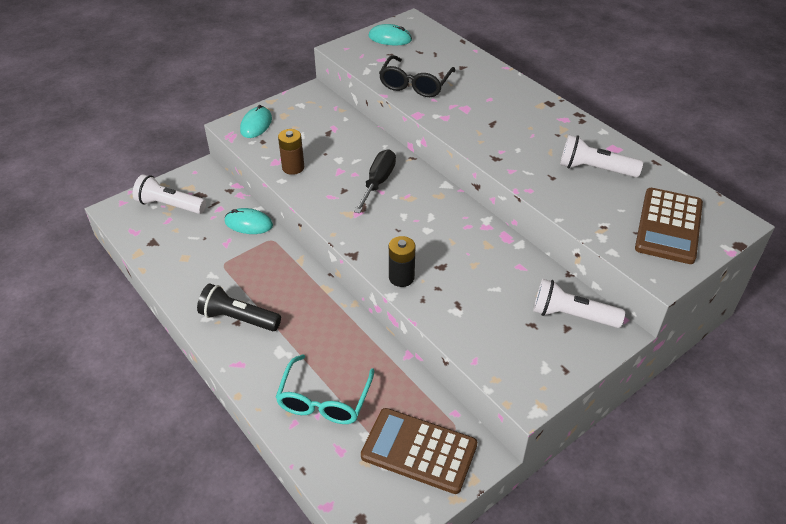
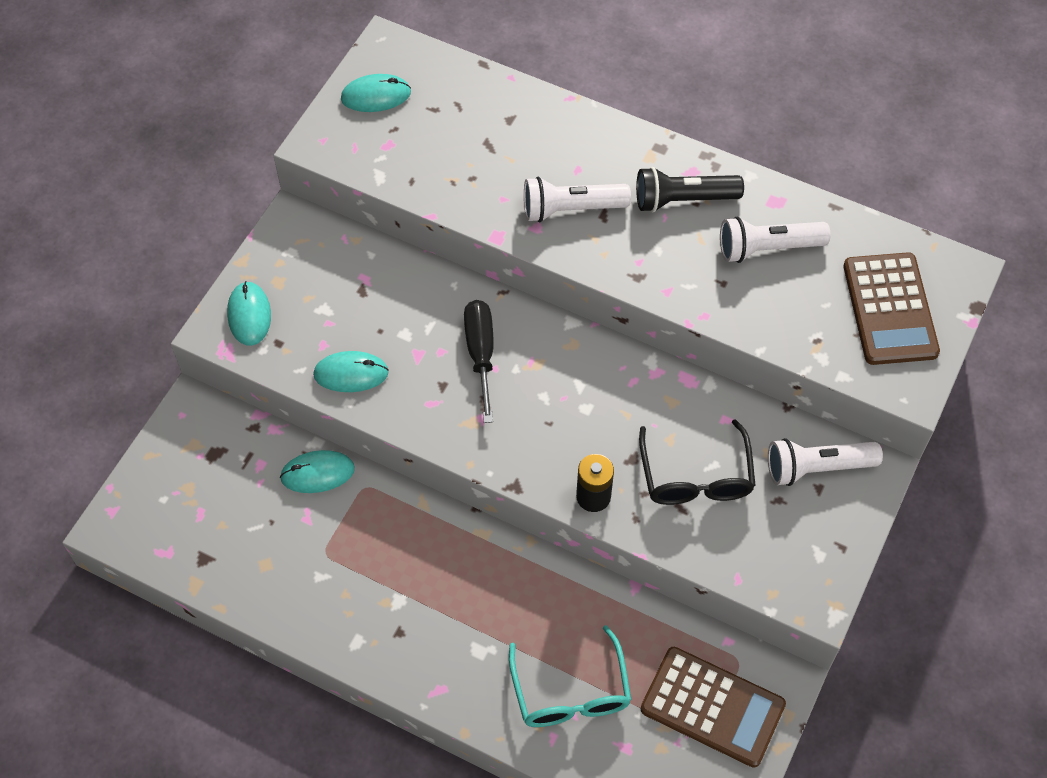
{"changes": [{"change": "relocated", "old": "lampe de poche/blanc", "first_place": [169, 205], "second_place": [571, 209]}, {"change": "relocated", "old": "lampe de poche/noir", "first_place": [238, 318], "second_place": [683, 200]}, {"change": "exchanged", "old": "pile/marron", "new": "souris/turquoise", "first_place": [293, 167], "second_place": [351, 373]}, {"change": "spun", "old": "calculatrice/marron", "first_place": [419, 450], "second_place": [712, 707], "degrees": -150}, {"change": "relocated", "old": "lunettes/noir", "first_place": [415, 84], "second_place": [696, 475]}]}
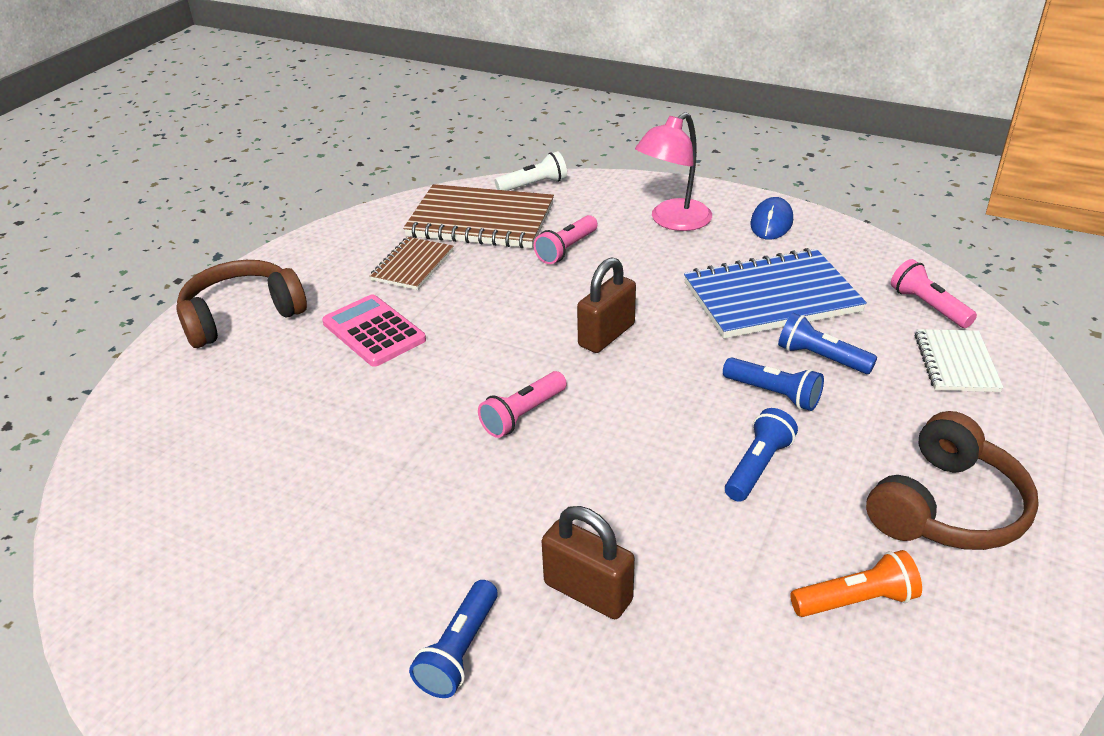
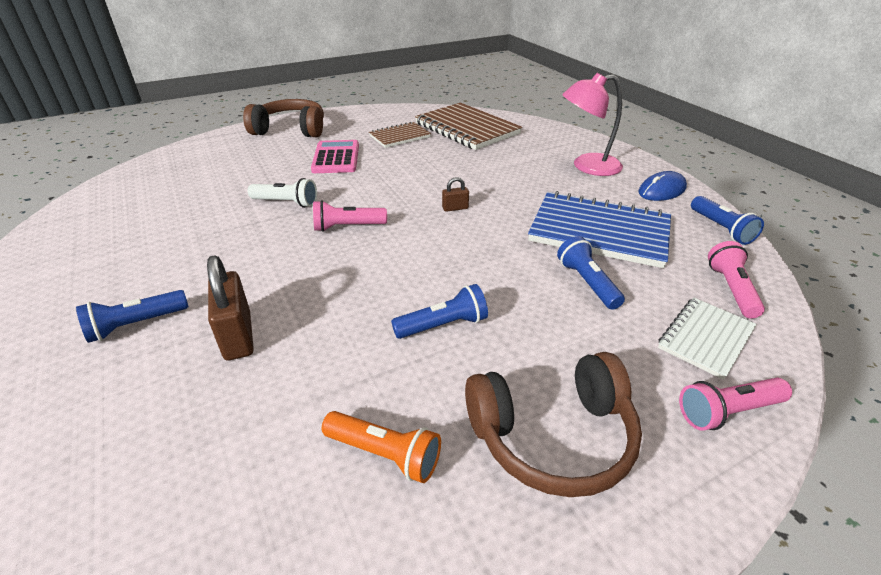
{"changes": [{"change": "relocated", "old": "lampe de poche/blanc", "first_place": [534, 185], "second_place": [286, 203]}, {"change": "relocated", "old": "lampe de poche/rose", "first_place": [566, 249], "second_place": [728, 412]}, {"change": "size", "old": "cadenas/marron", "first_place": [606, 335], "second_place": [455, 208], "factor": 0.5}, {"change": "relocated", "old": "lampe de poche/bleu", "first_place": [774, 394], "second_place": [721, 229]}]}
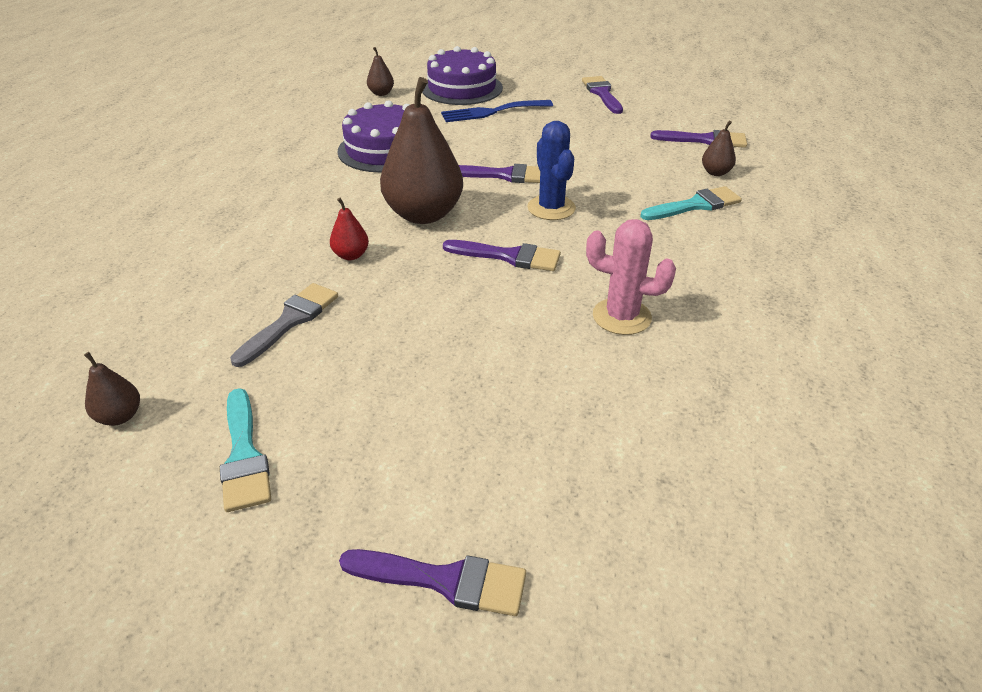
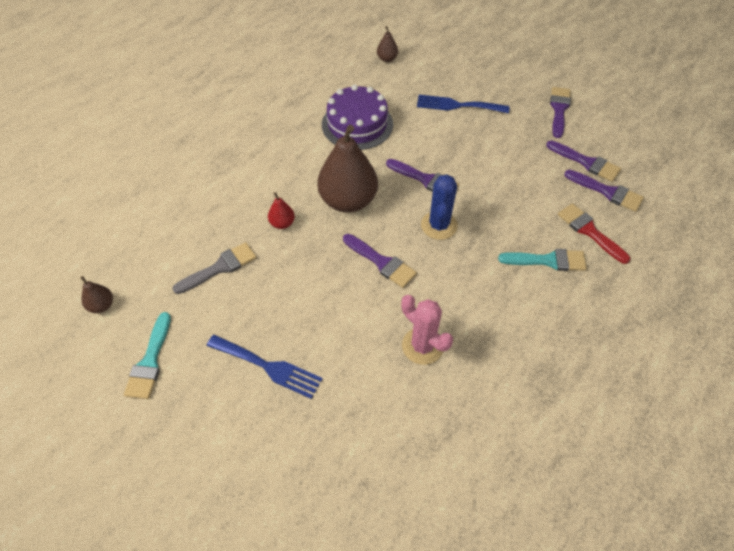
{"changes": [{"change": "relocated", "old": "pinceau/violet", "first_place": [445, 580], "second_place": [586, 162]}, {"change": "missing", "old": "gâteau/violet", "first_place": [462, 88]}, {"change": "exchanged", "old": "poire/marron", "new": "pinceau/rouge", "first_place": [715, 172], "second_place": [589, 231]}, {"change": "appeared", "new": "fourchette/bleu", "second_place": [268, 367]}]}
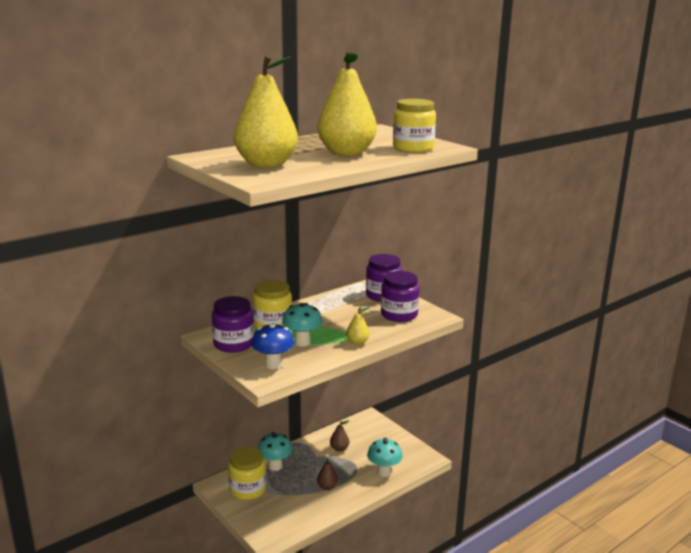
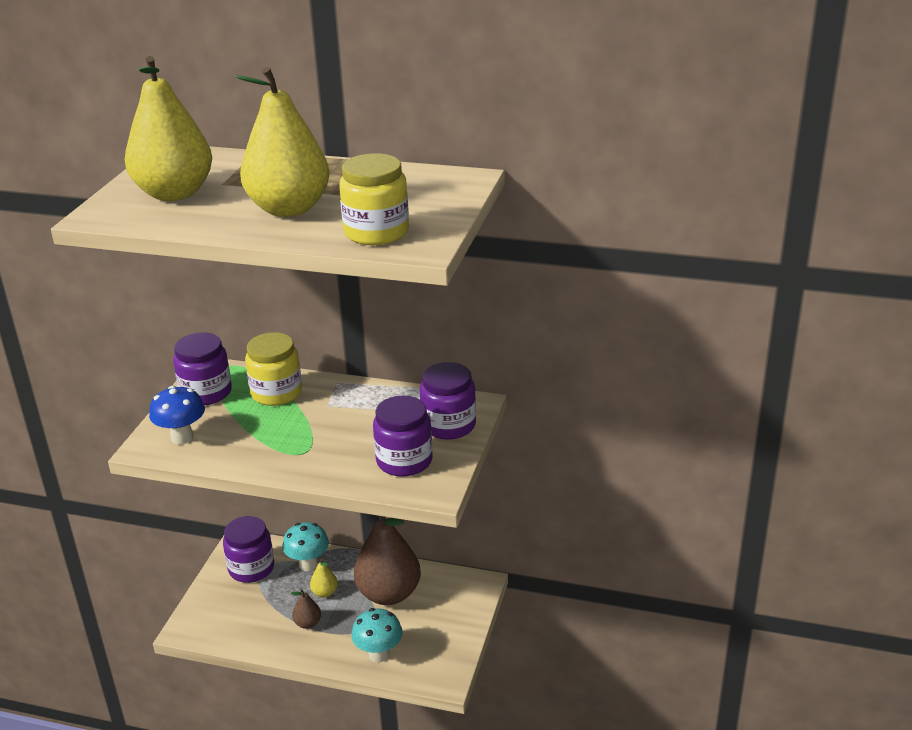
{"changes": [{"change": "colour", "old": "bocal/jaune", "new": "bocal/violet", "first_place": [248, 489], "second_place": [251, 568]}, {"change": "missing", "old": "champignon/turquoise", "first_place": [302, 342]}, {"change": "size", "old": "poire/marron", "first_place": [339, 448], "second_place": [388, 594], "factor": 2.39}, {"change": "relocated", "old": "poire/jaune", "first_place": [357, 342], "second_place": [324, 592]}]}
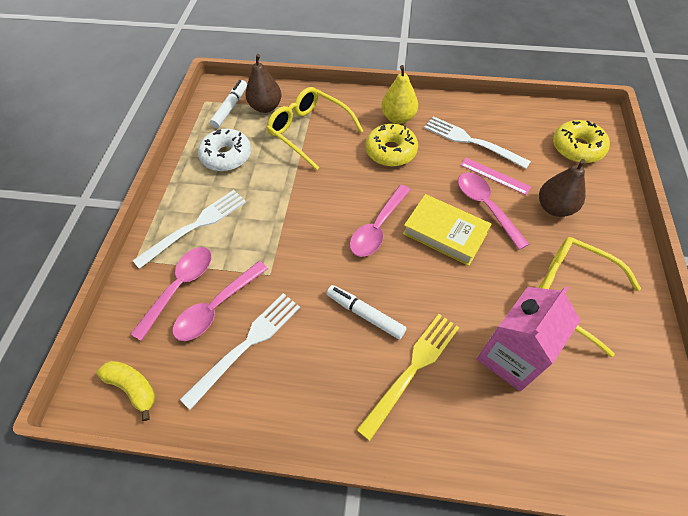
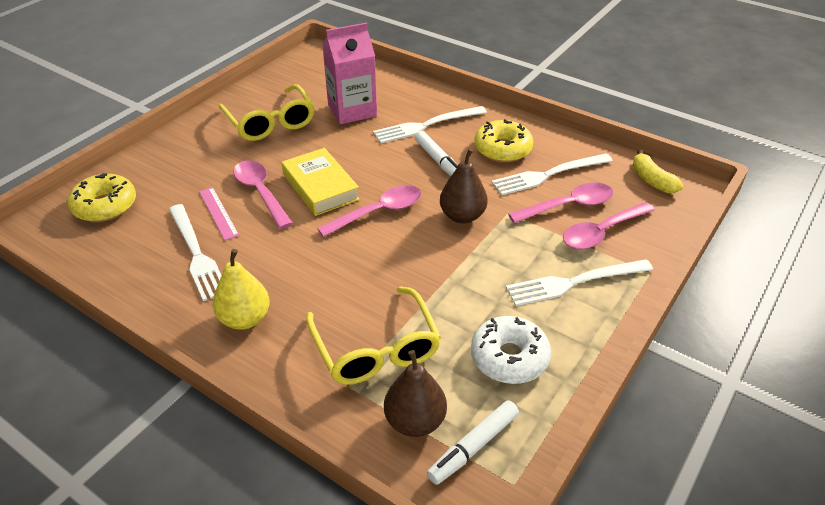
{"changes": [{"change": "colour", "old": "fourchette/jaune", "new": "fourchette/blanc", "first_place": [412, 369], "second_place": [426, 125]}, {"change": "relocated", "old": "beignet/jaune", "first_place": [391, 151], "second_place": [502, 149]}, {"change": "spun", "old": "cuillère/rose", "first_place": [485, 206], "second_place": [260, 192], "degrees": 150}, {"change": "relocated", "old": "poire/marron", "first_place": [554, 208], "second_place": [462, 216]}]}
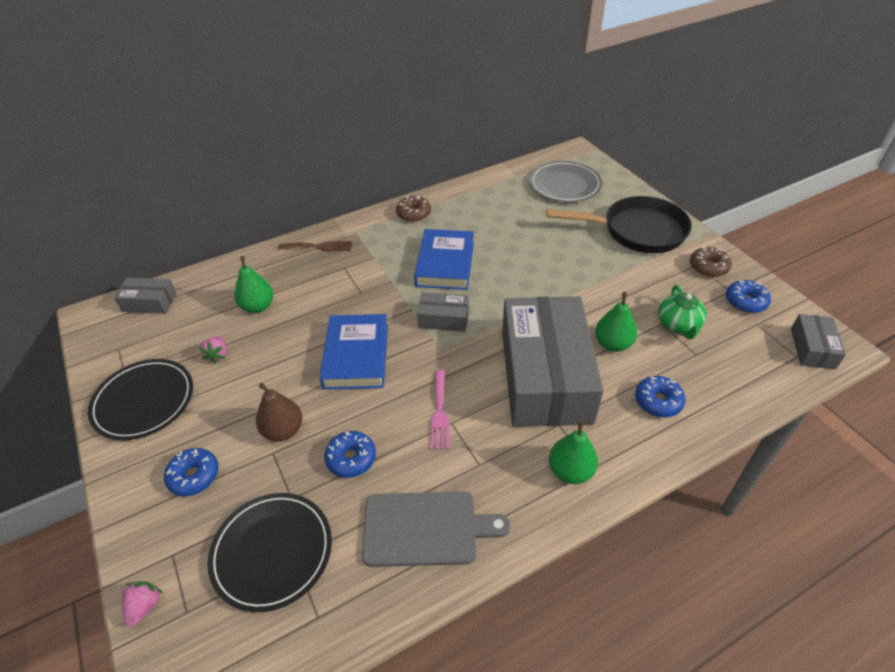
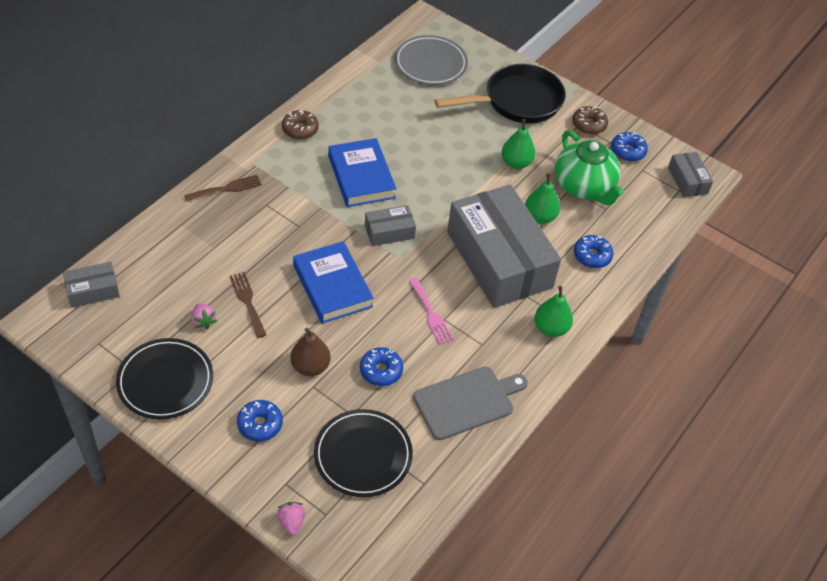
{"changes": [{"change": "relocated", "old": "poire/vert", "first_place": [258, 307], "second_place": [516, 163]}, {"change": "size", "old": "théière/vert", "first_place": [678, 325], "second_place": [584, 186], "factor": 1.63}, {"change": "appeared", "new": "fourchette/marron", "second_place": [247, 301]}]}
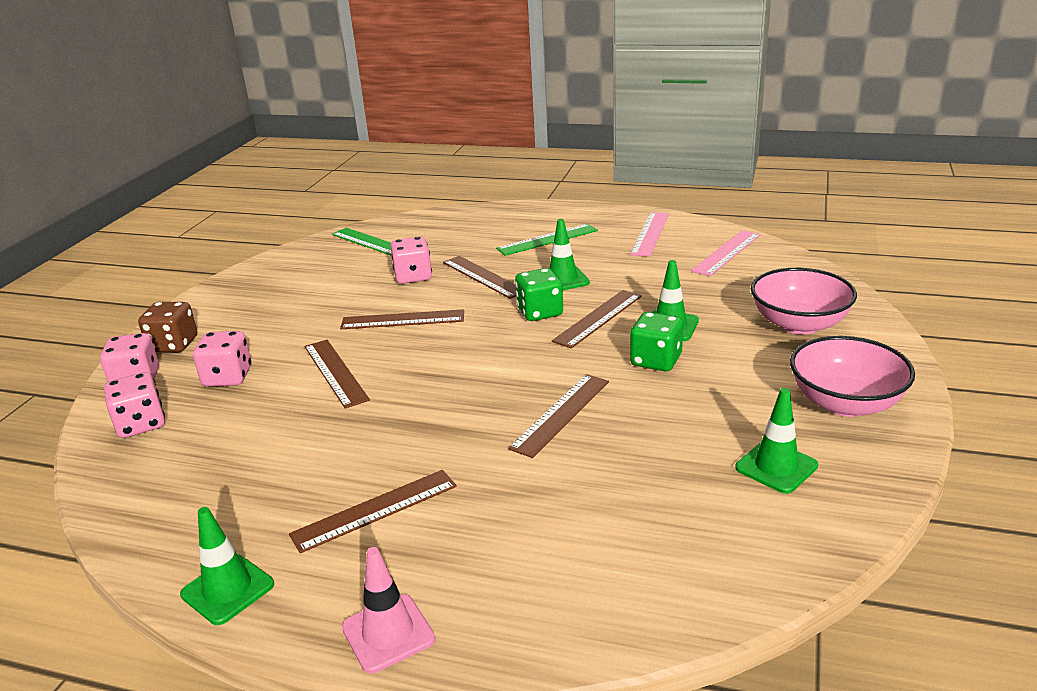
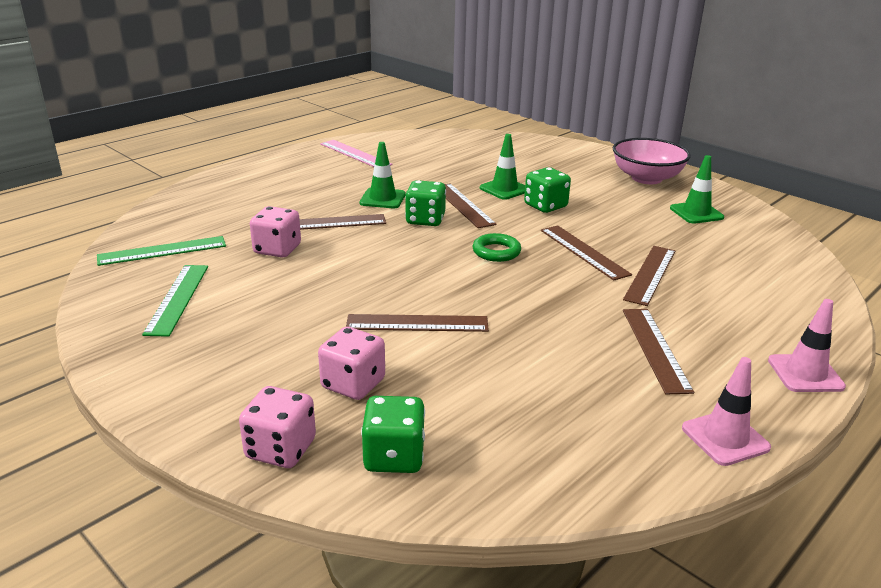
{"changes": [{"change": "colour", "old": "dé/rose", "new": "dé/vert", "first_place": [141, 424], "second_place": [394, 456]}, {"change": "missing", "old": "dé/marron", "first_place": [173, 345]}, {"change": "colour", "old": "cône de chantier/vert", "new": "cône de chantier/rose", "first_place": [227, 589], "second_place": [725, 438]}, {"change": "relocated", "old": "règle/marron", "first_place": [403, 320], "second_place": [650, 274]}, {"change": "relocated", "old": "règle/vert", "first_place": [547, 239], "second_place": [177, 299]}, {"change": "missing", "old": "règle/rose", "first_place": [727, 253]}, {"change": "missing", "old": "bol/rose", "first_place": [799, 324]}, {"change": "appeared", "new": "anneau/vert", "second_place": [496, 252]}]}
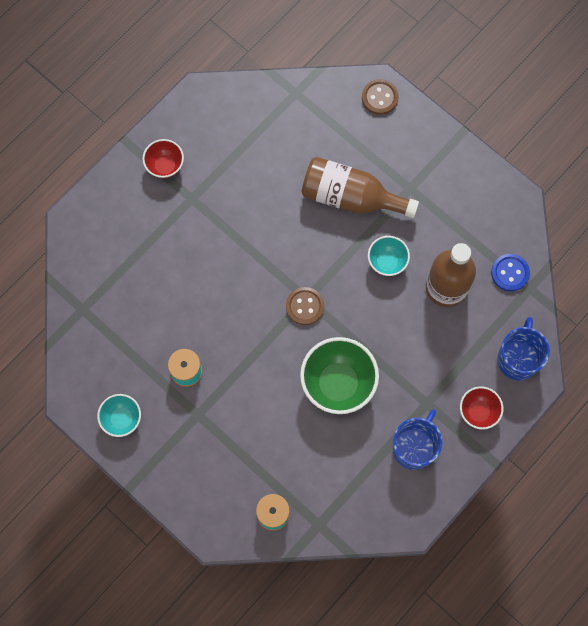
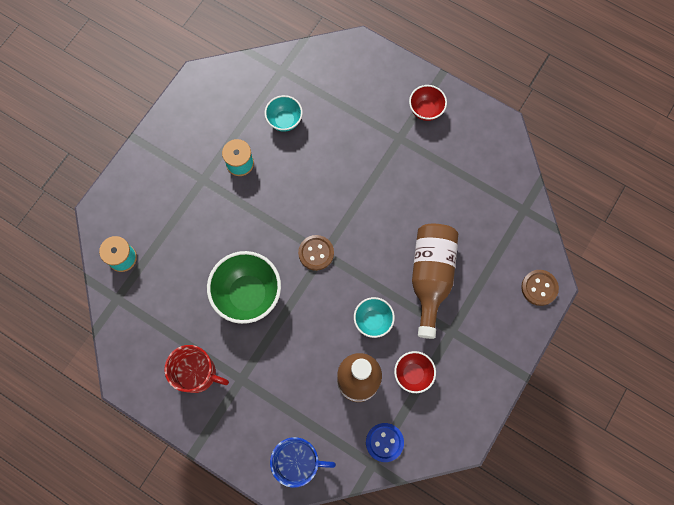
{"changes": [{"change": "relocated", "old": "bol/turquoise", "first_place": [122, 419], "second_place": [284, 121]}, {"change": "colour", "old": "tasse/bleu", "new": "tasse/rouge", "first_place": [414, 447], "second_place": [197, 373]}, {"change": "relocated", "old": "bol/rouge", "first_place": [478, 412], "second_place": [413, 374]}]}
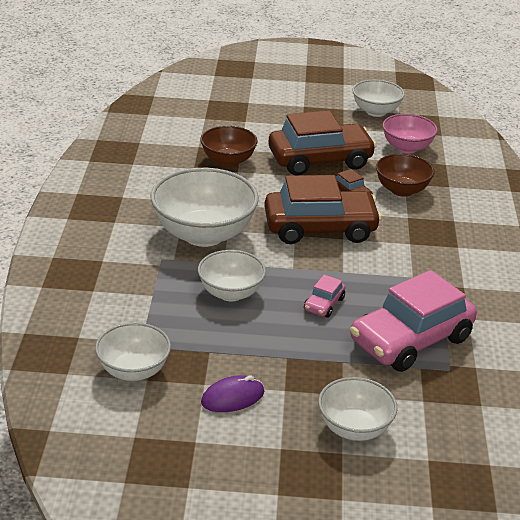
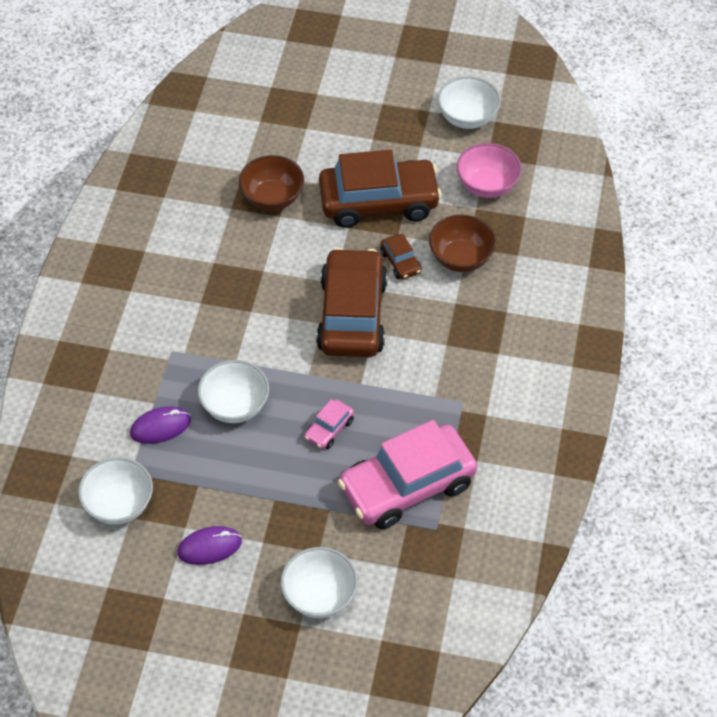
{"changes": [{"change": "missing", "old": "bol/blanc", "first_place": [204, 234]}, {"change": "spun", "old": "voiture/marron", "first_place": [320, 228], "second_place": [352, 315], "degrees": -90}, {"change": "appeared", "new": "souris/violet", "second_place": [160, 427]}]}
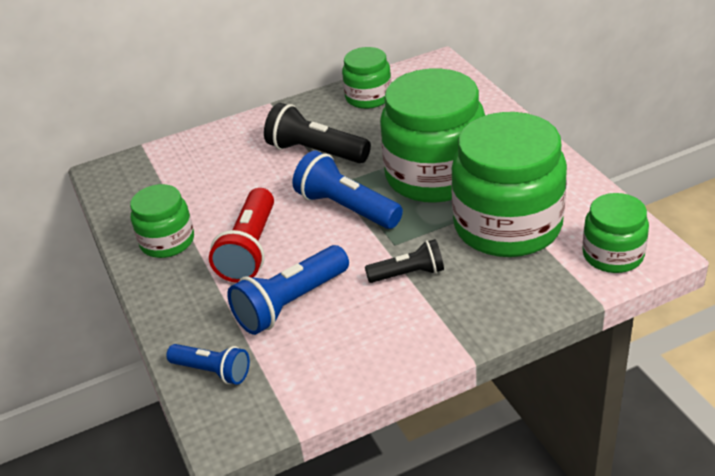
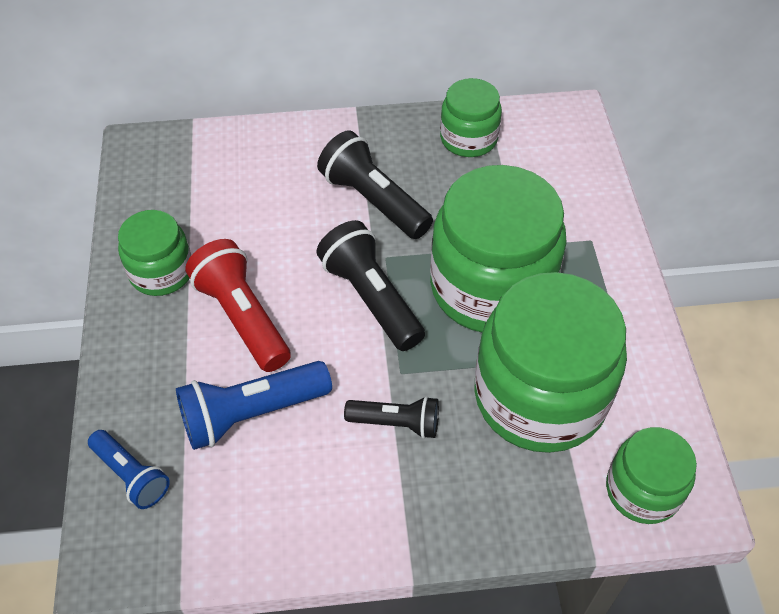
{"changes": [{"change": "spun", "old": "lampe de poche/rouge", "first_place": [250, 249], "second_place": [242, 317], "degrees": 120}, {"change": "colour", "old": "lampe de poche/bleu", "new": "lampe de poche/noir", "first_place": [346, 208], "second_place": [371, 298]}]}
